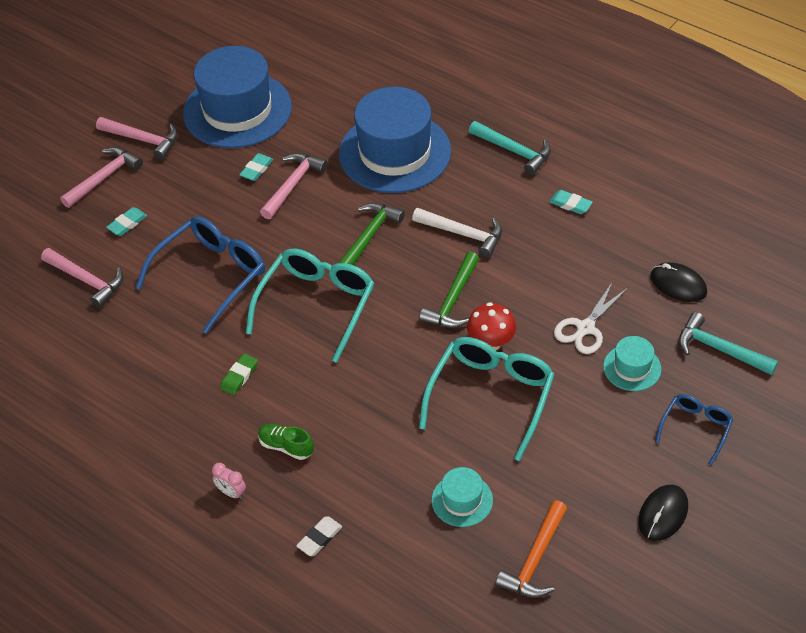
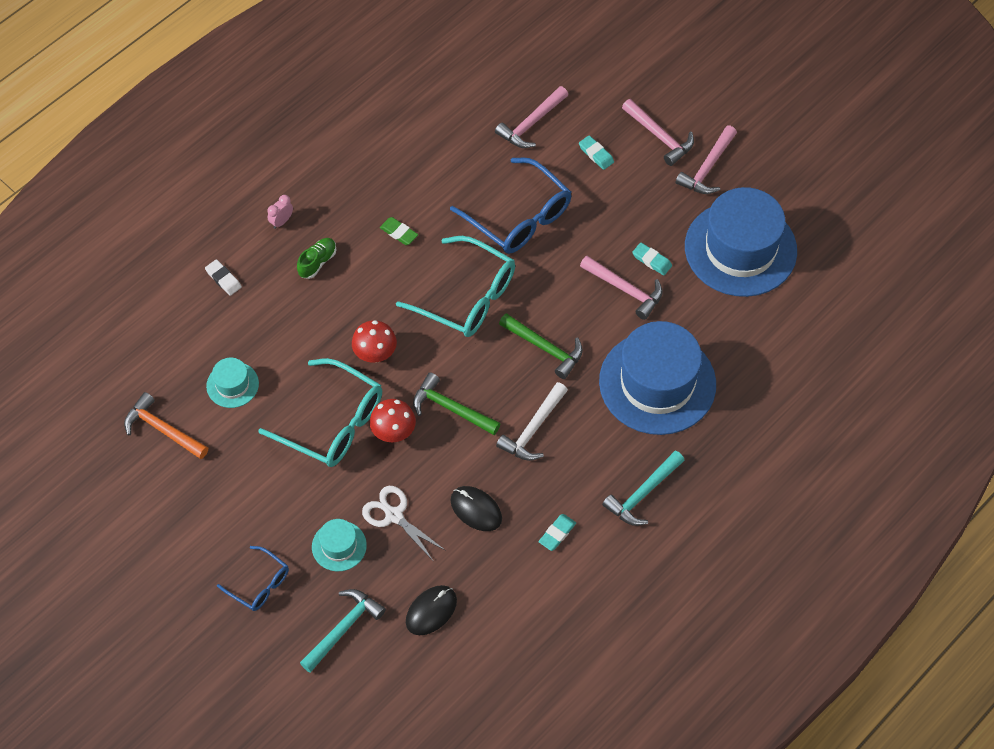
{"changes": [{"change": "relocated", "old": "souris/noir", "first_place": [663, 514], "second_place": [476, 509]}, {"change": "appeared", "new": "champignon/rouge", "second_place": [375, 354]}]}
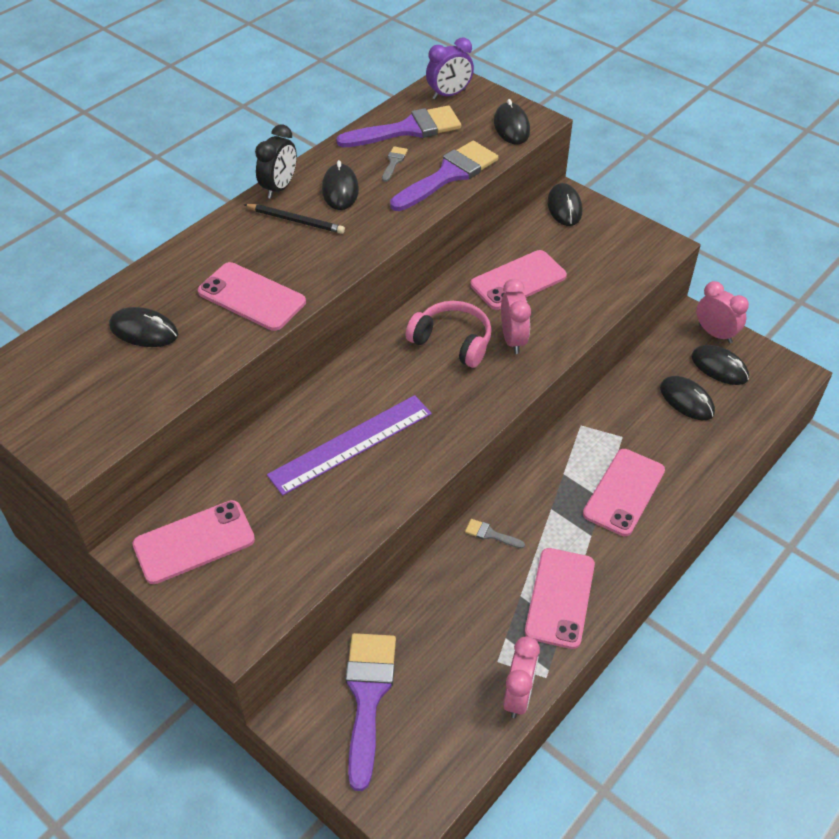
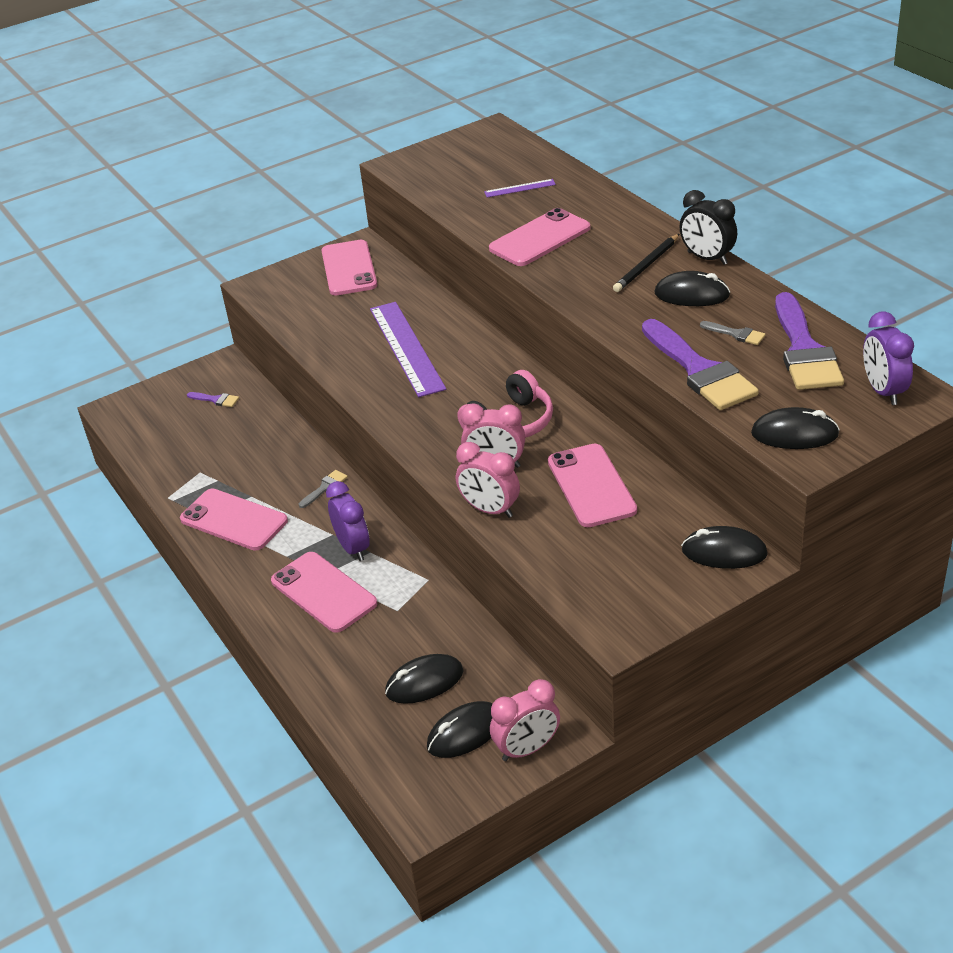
{"changes": [{"change": "exchanged", "old": "souris/noir", "new": "règle/violet", "first_place": [144, 331], "second_place": [520, 188]}, {"change": "size", "old": "pinceau/violet", "first_place": [367, 696], "second_place": [216, 400], "factor": 0.42}, {"change": "relocated", "old": "réveil/rose", "first_place": [518, 696], "second_place": [490, 510]}, {"change": "appeared", "new": "réveil/violet", "second_place": [353, 548]}]}
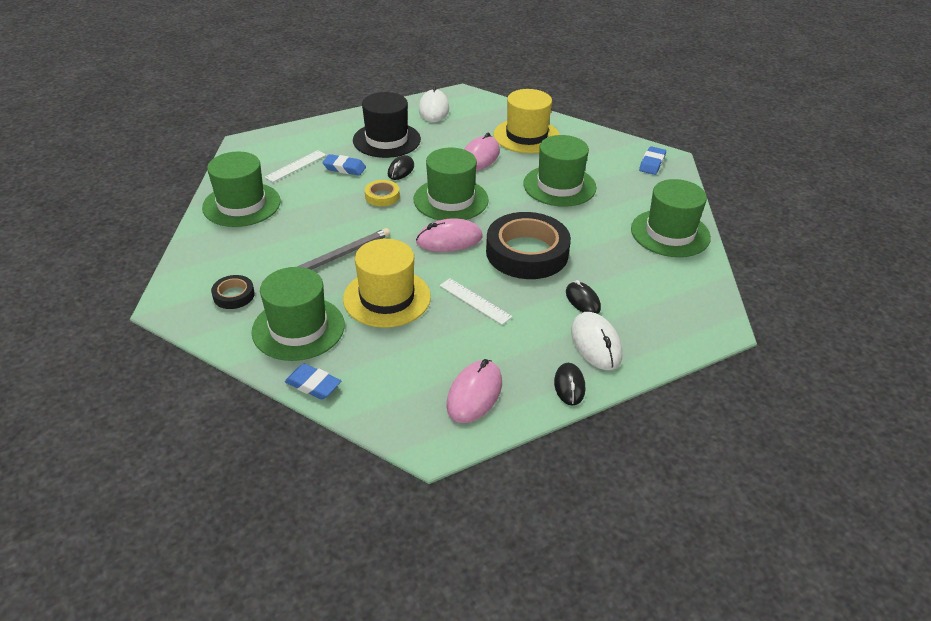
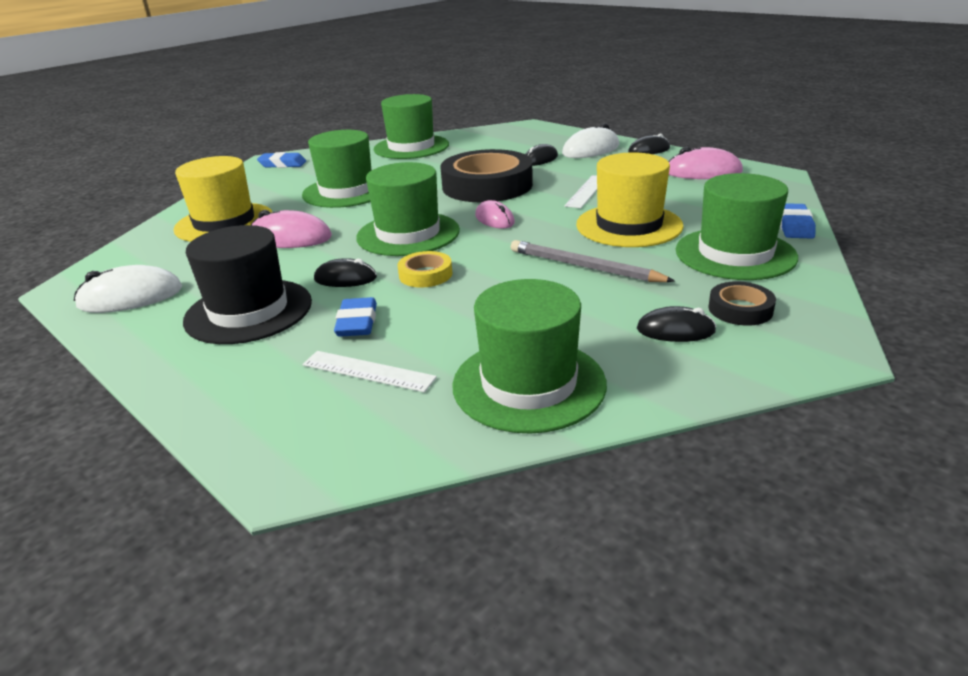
{"changes": [{"change": "size", "old": "souris/rose", "first_place": [449, 240], "second_place": [494, 219], "factor": 0.65}, {"change": "appeared", "new": "souris/noir", "second_place": [675, 330]}]}
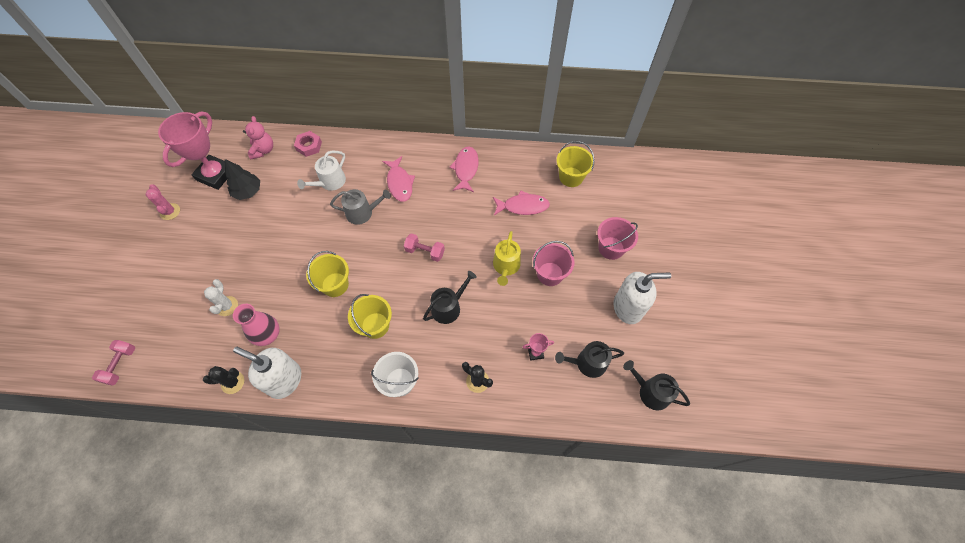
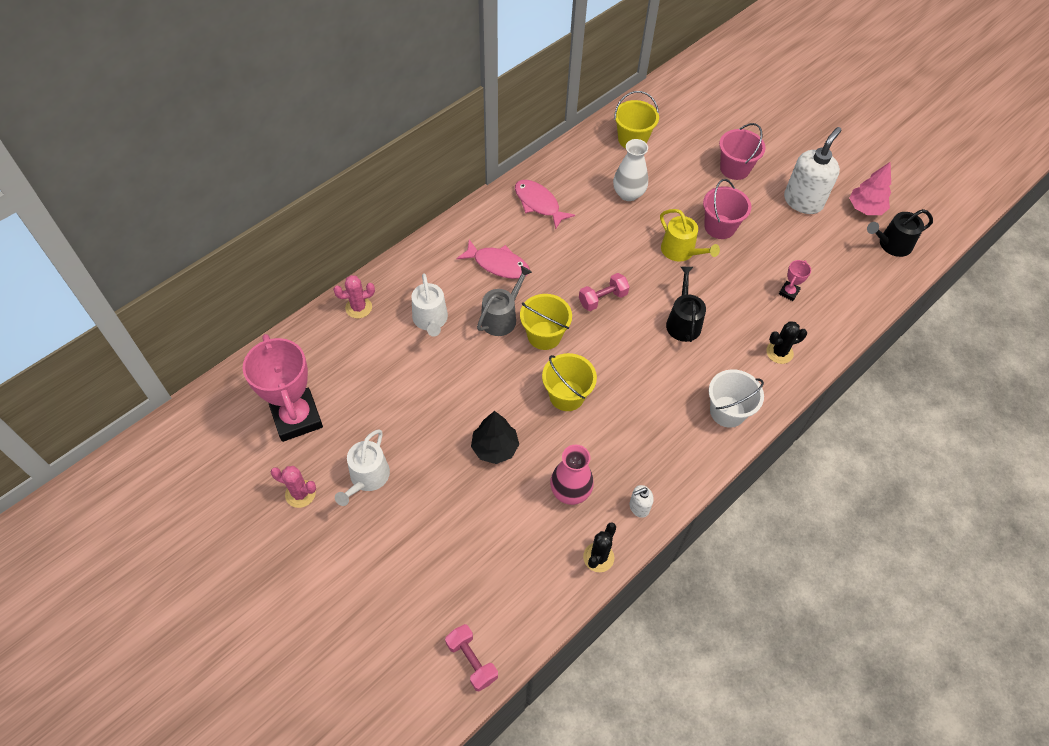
{"changes": [{"change": "missing", "old": "cactus/blanc", "first_place": [227, 306]}, {"change": "relocated", "old": "arbre/noir", "first_place": [248, 191], "second_place": [495, 448]}, {"change": "size", "old": "distributeur de savon/blanc", "first_place": [284, 380], "second_place": [639, 507], "factor": 0.46}, {"change": "missing", "old": "ours en peluche/rose", "first_place": [263, 150]}, {"change": "exchanged", "old": "écrou/rose", "new": "cactus/rose", "first_place": [309, 146], "second_place": [358, 307]}, {"change": "relocated", "old": "seau/jaune", "first_place": [375, 325], "second_place": [544, 335]}, {"change": "exchanged", "old": "poisson/rose", "new": "vase/blanc", "first_place": [523, 206], "second_place": [628, 194]}, {"change": "missing", "old": "arrosoir/noir", "first_place": [587, 363]}, {"change": "appeared", "new": "arrosoir/blanc", "second_place": [367, 478]}, {"change": "appeared", "new": "arbre/rose", "second_place": [865, 208]}]}
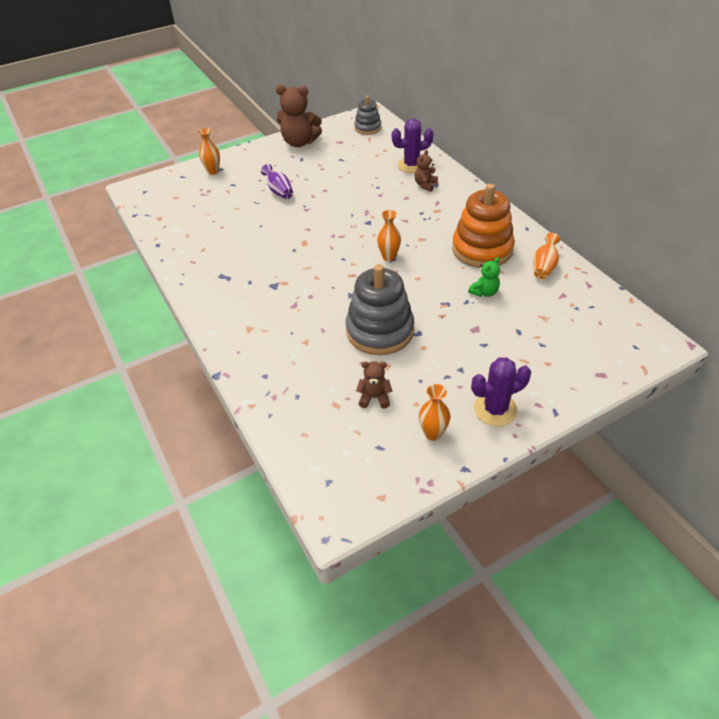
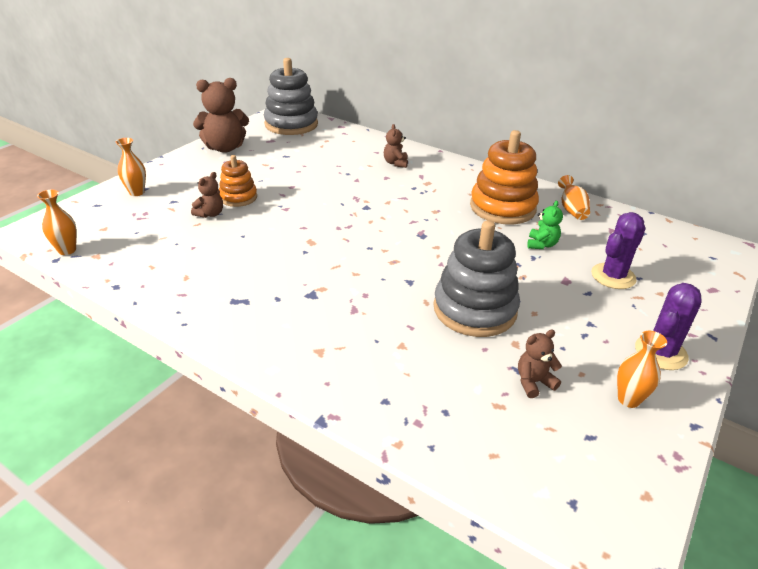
{"changes": [{"change": "exchanged", "old": "vase/violet", "new": "jouet à empiler/orange", "first_place": [279, 191], "second_place": [238, 197]}, {"change": "size", "old": "jouet à empiler/gris", "first_place": [367, 128], "second_place": [291, 124], "factor": 1.77}, {"change": "relocated", "old": "vase/orange", "first_place": [389, 257], "second_place": [67, 250]}, {"change": "relocated", "old": "cactus/violet", "first_place": [411, 165], "second_place": [613, 276]}, {"change": "appeared", "new": "ours en peluche/marron", "second_place": [210, 214]}]}
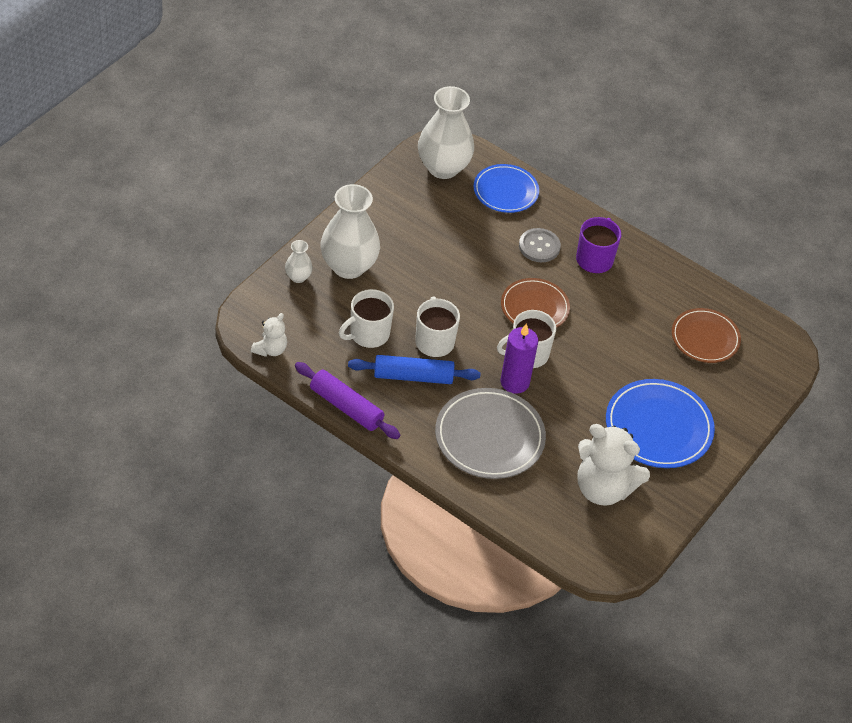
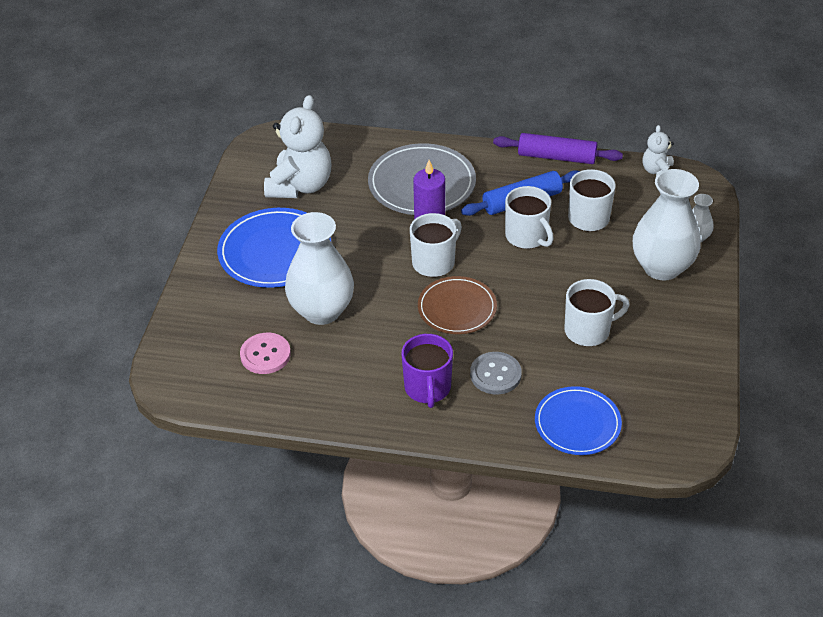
{"changes": [{"change": "relocated", "old": "vase/blanc", "first_place": [443, 167], "second_place": [322, 311]}, {"change": "spun", "old": "ours en peluche/blanc", "first_place": [603, 488], "second_place": [300, 186], "degrees": 105}, {"change": "exchanged", "old": "assiette/marron", "new": "bouton/rose", "first_place": [705, 338], "second_place": [265, 355]}, {"change": "appeared", "new": "tasse/blanc", "second_place": [588, 330]}]}
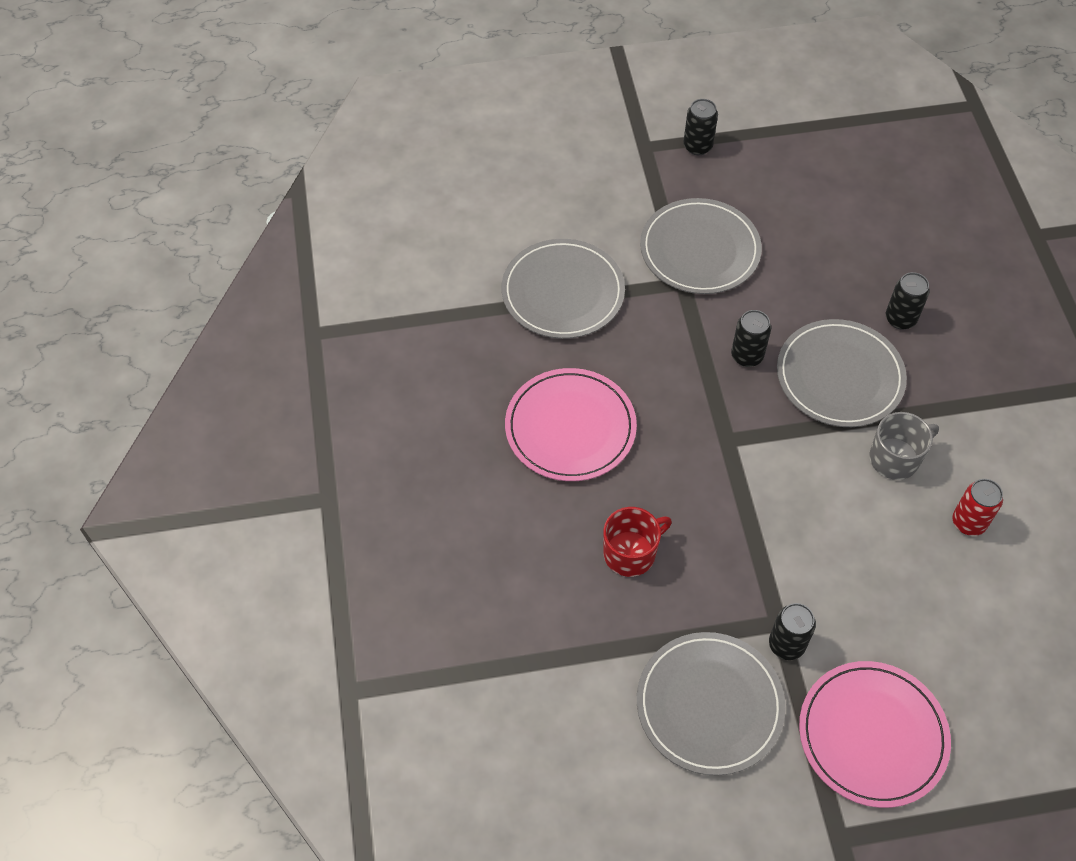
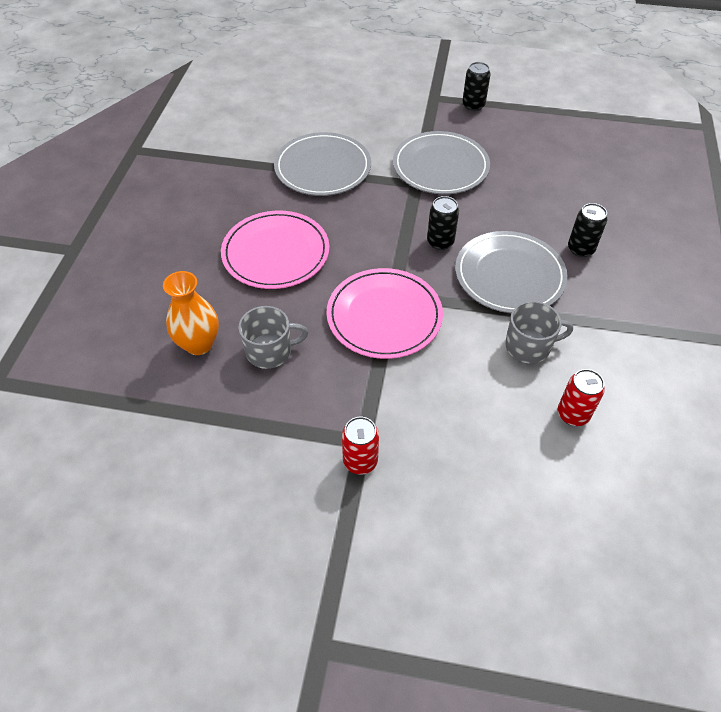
{"changes": [{"change": "colour", "old": "tasse/rouge", "new": "tasse/gris", "first_place": [630, 553], "second_place": [270, 351]}, {"change": "missing", "old": "assiette/gris", "first_place": [709, 705]}, {"change": "colour", "old": "canette/noir", "new": "canette/rouge", "first_place": [786, 645], "second_place": [360, 461]}, {"change": "relocated", "old": "assiette/rose", "first_place": [872, 735], "second_place": [384, 316]}, {"change": "appeared", "new": "vase/orange", "second_place": [199, 344]}]}
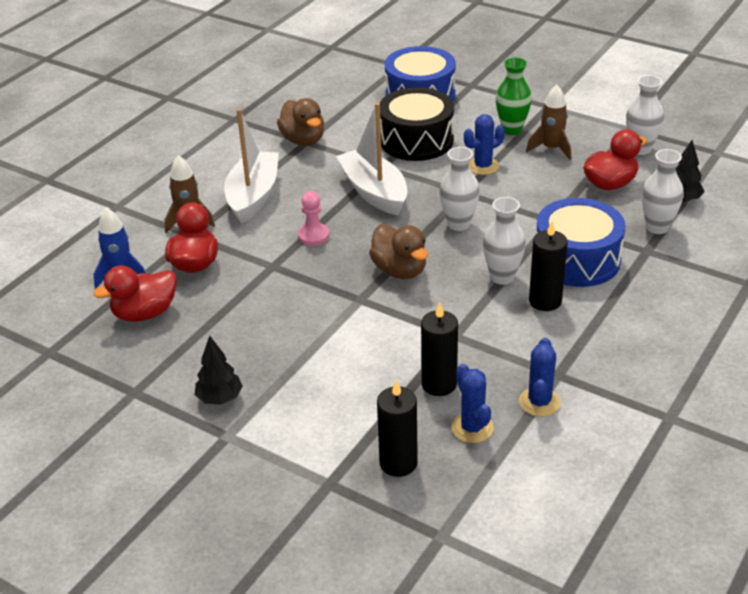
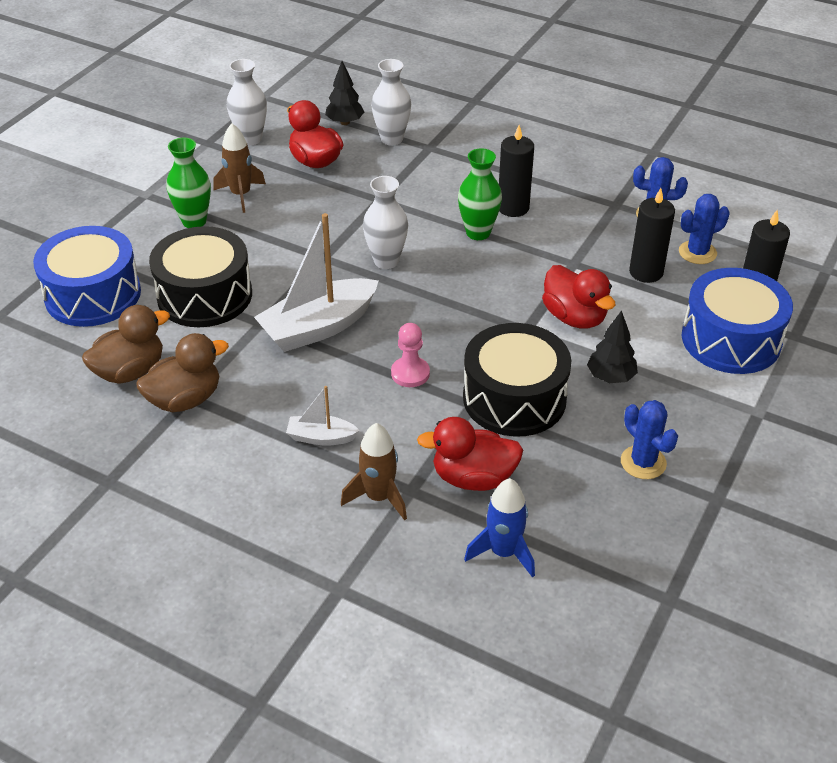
{"changes": [{"change": "relocated", "old": "canard/rouge", "first_place": [145, 313], "second_place": [574, 317]}, {"change": "relocated", "old": "arbre/noir", "first_place": [220, 398], "second_place": [610, 377]}, {"change": "size", "old": "bateau/blanc", "first_place": [253, 196], "second_place": [321, 437], "factor": 0.5}, {"change": "relocated", "old": "canard/marron", "first_place": [400, 270], "second_place": [130, 371]}, {"change": "relocated", "old": "cactus/bleu", "first_place": [483, 166], "second_place": [643, 462]}, {"change": "colour", "old": "vase/blanc", "new": "vase/vert", "first_place": [502, 277], "second_place": [478, 233]}, {"change": "relocated", "old": "tambour/bleu", "first_place": [577, 259], "second_place": [731, 339]}, {"change": "appeared", "new": "tambour/noir", "second_place": [514, 398]}]}
